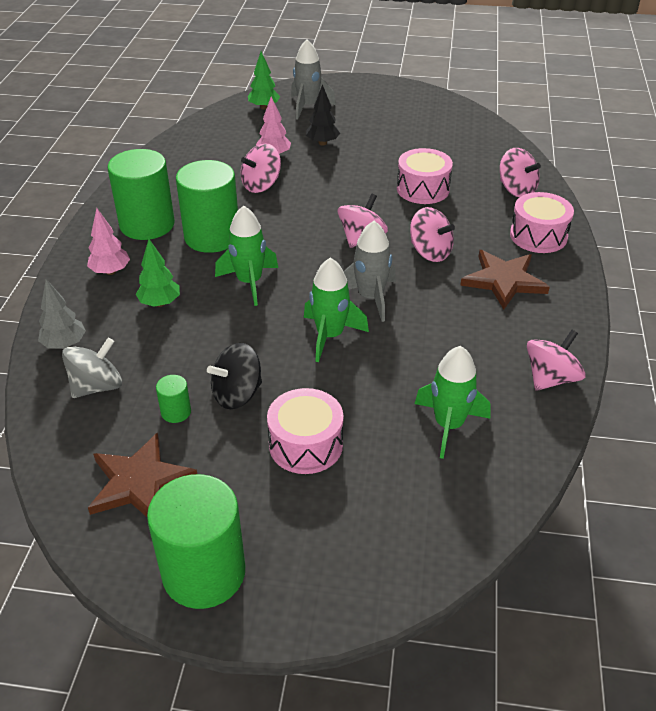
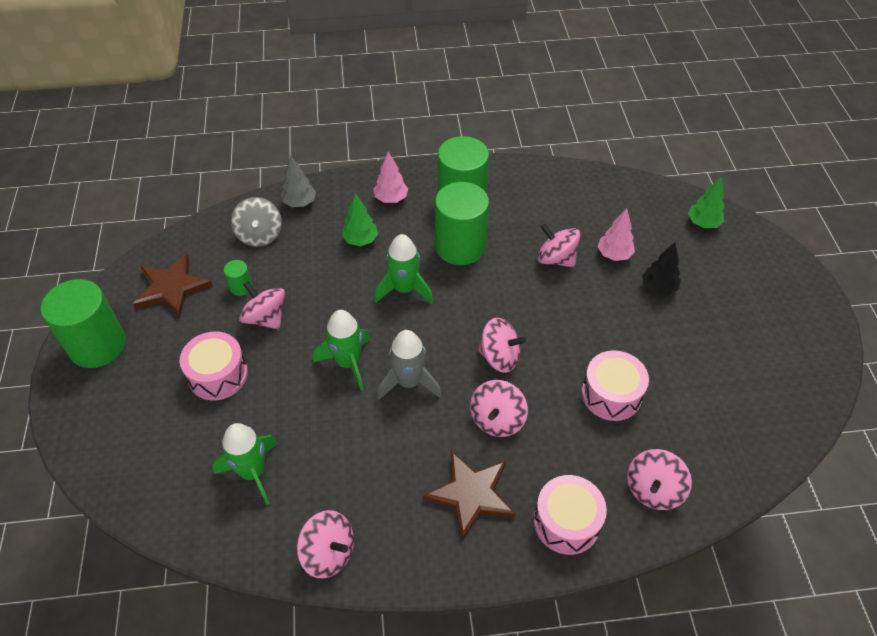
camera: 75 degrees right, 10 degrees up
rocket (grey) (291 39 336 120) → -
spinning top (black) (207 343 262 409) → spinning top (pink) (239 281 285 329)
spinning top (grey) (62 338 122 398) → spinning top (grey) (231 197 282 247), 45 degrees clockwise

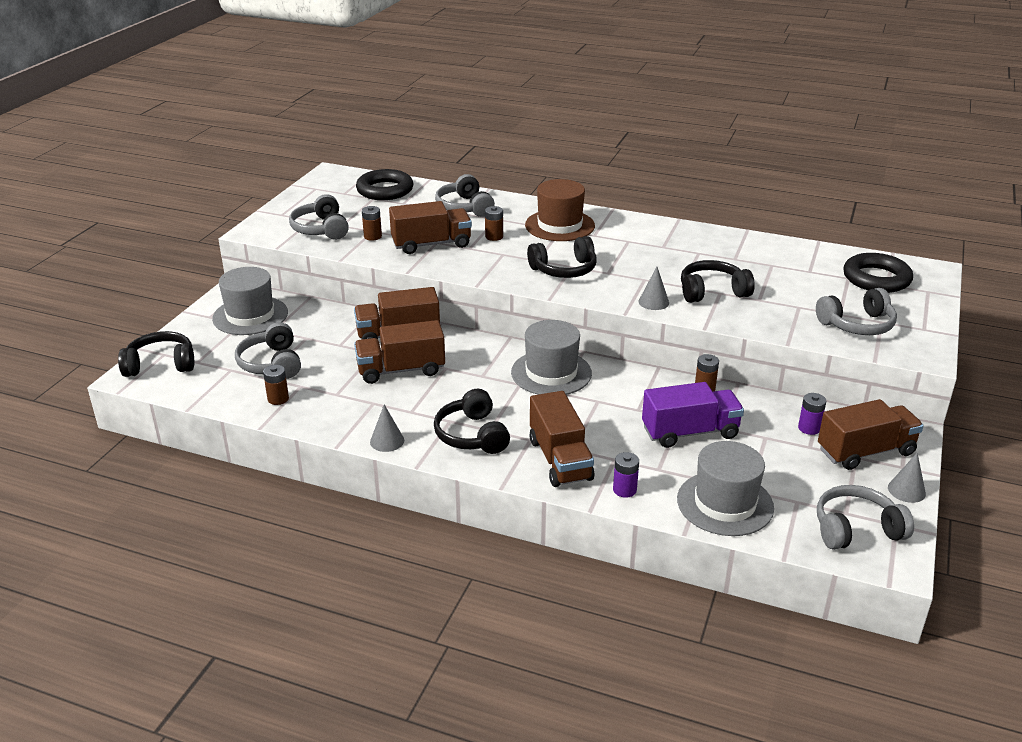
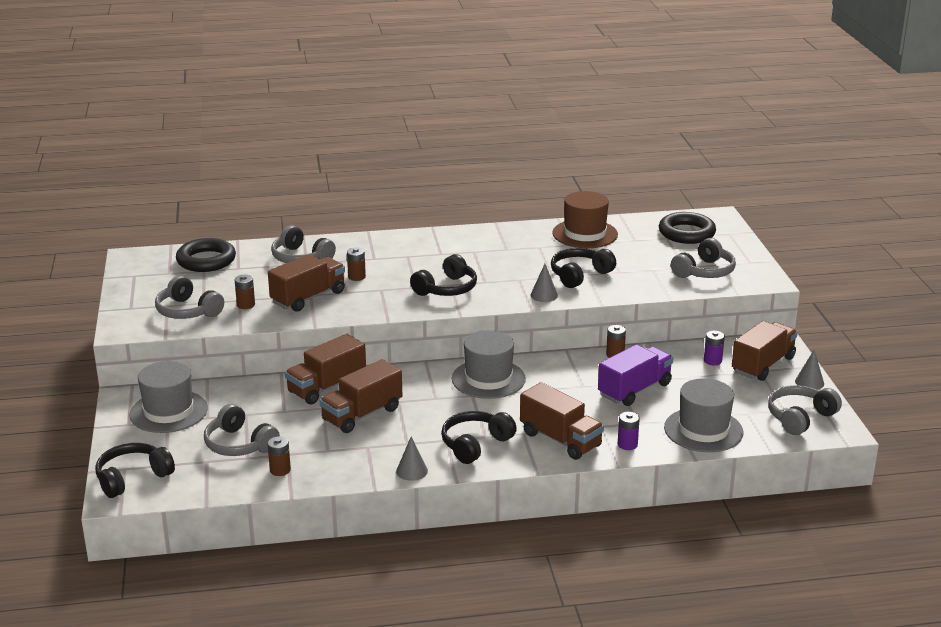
camera: 30 degrees left, 5 degrees down
hat (brown) (525 179 595 241) → hat (brown) (552 191 618 248), shifted
headphones (black) (434 389 510 454) → headphones (black) (441 411 517 464), 90 degrees clockwise

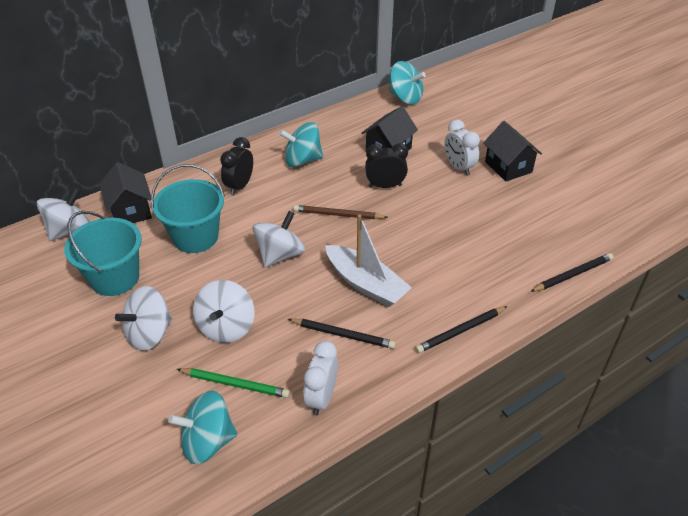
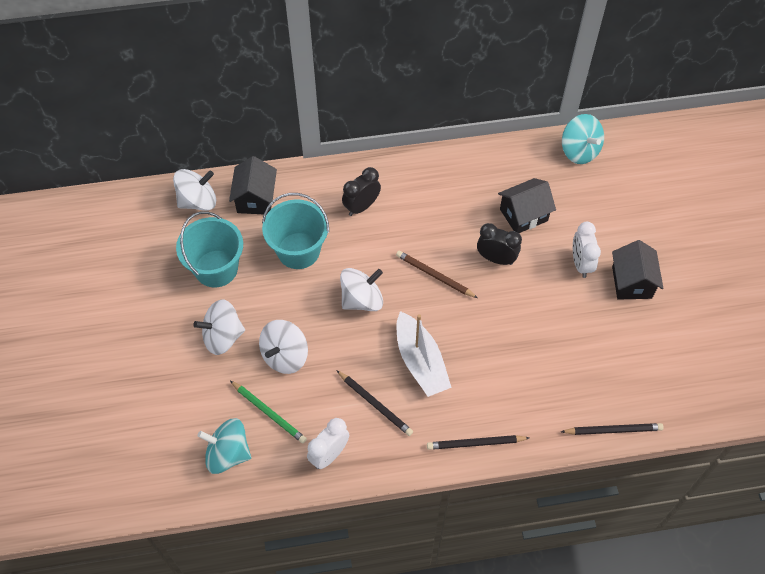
camera: 25 degrees right, 15 degrees up
spinning top (turquoise) (279 122 323 167) → -

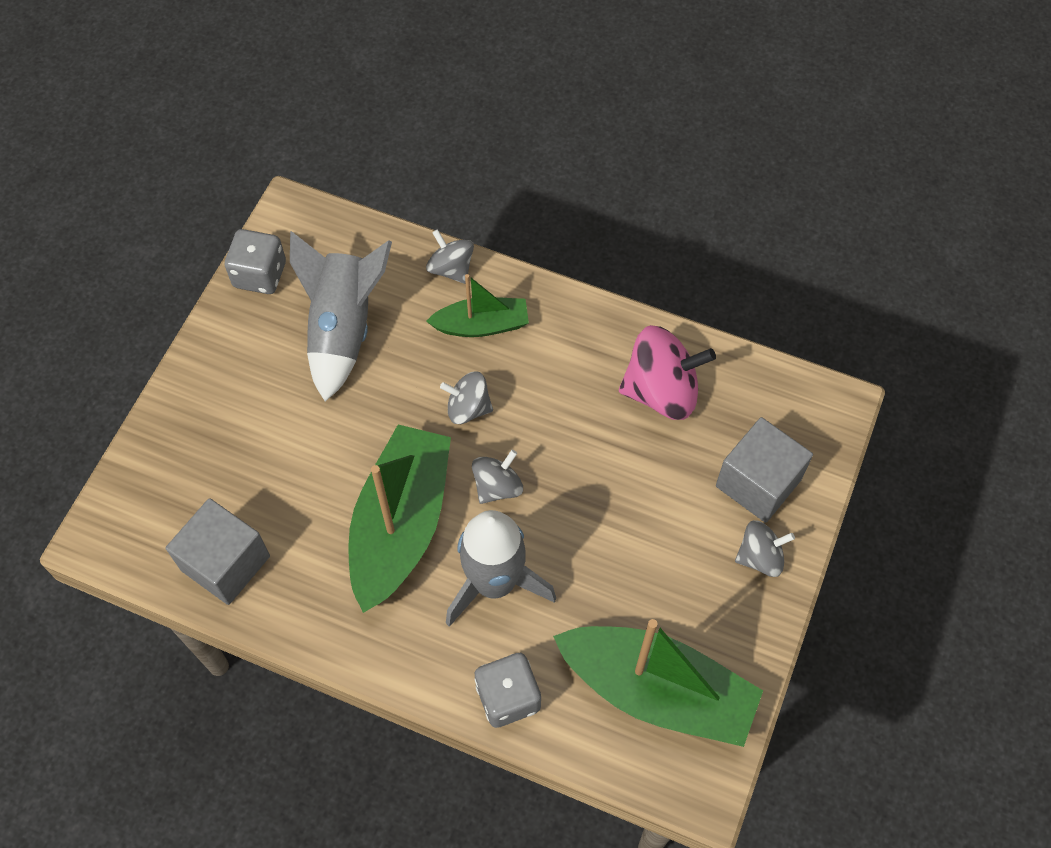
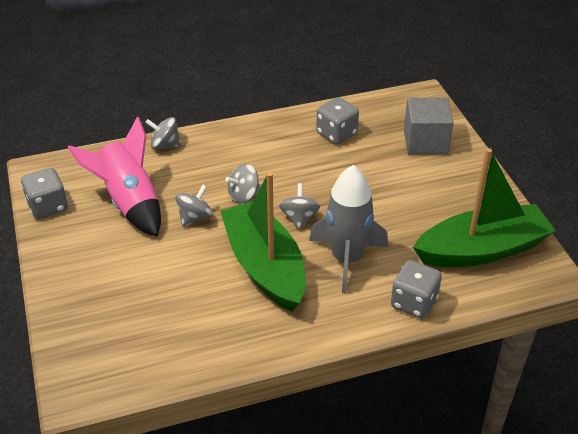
camera: 40 degrees left, 20 degrees down
cube (grey) (166 498 270 605) → -
boat (green) (426 274 529 337) → -
spinning top (grey) (735 520 795 577) → spinning top (grey) (175 185 213 227), shifted
spinning top (pink) (619 325 716 420) → dice (grey) (316 97 359 144)
rocket (grey) (290 231 392 401) → rocket (pink) (68 117 161 237)

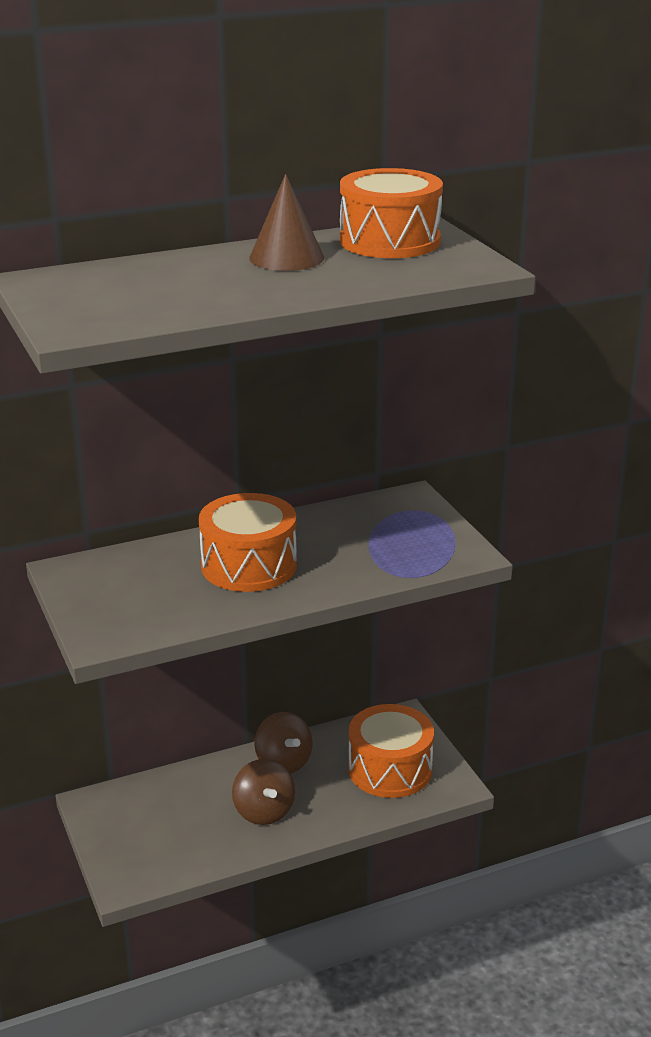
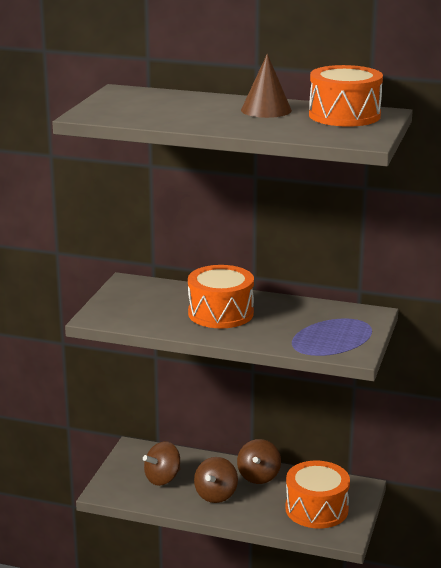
camera: 40 degrees right, 5 degrees down
- → spinning top (brown) (143 441 180 486)

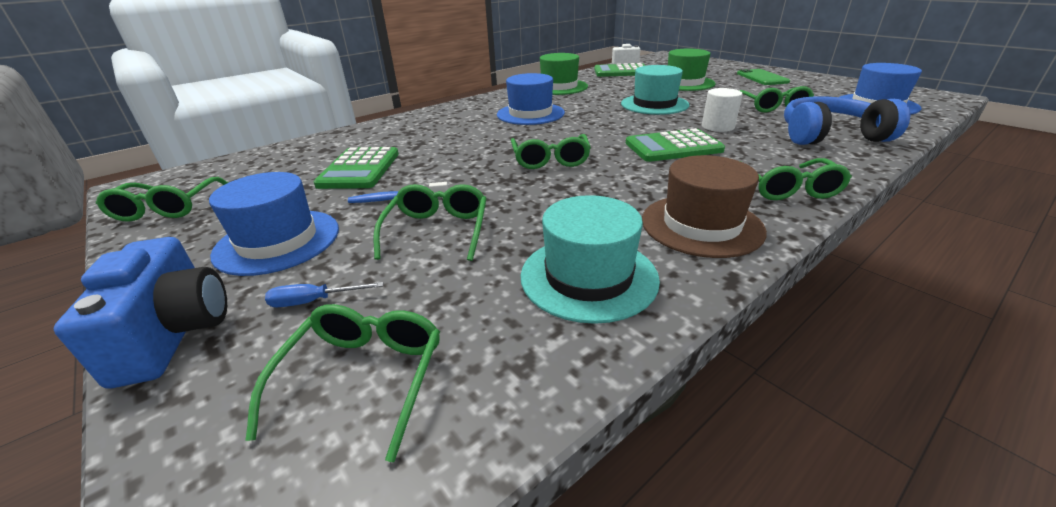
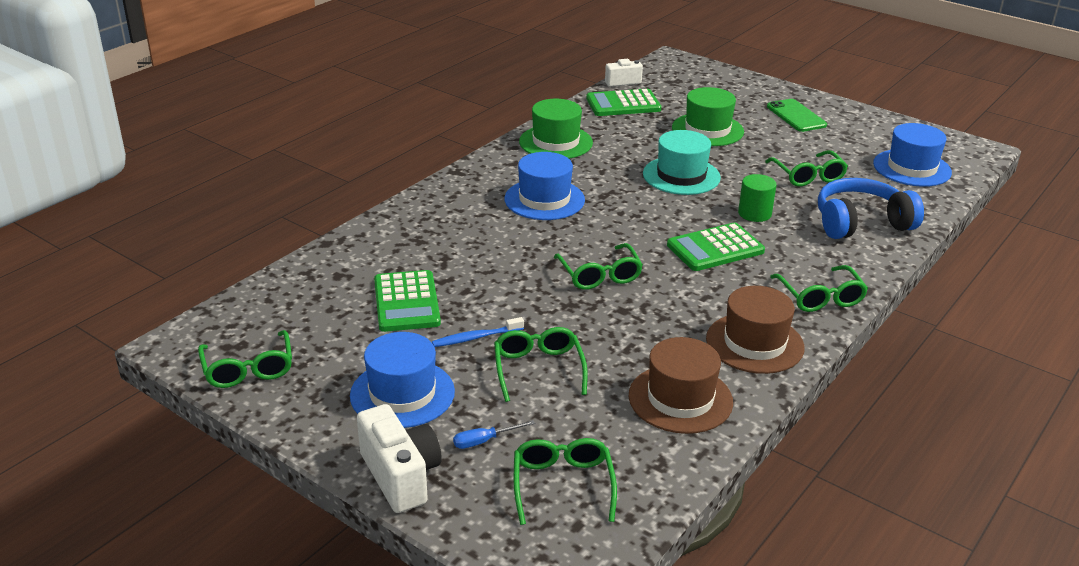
camera: 15 degrees left, 0 degrees up
camera (blue) (54 237 227 388) → camera (white) (357 404 442 513)
hat (turquoise) (520 195 660 324) → hat (brown) (629 337 733 434)
cylinder (white) (702 88 743 132) → cylinder (green) (738 174 777 222)

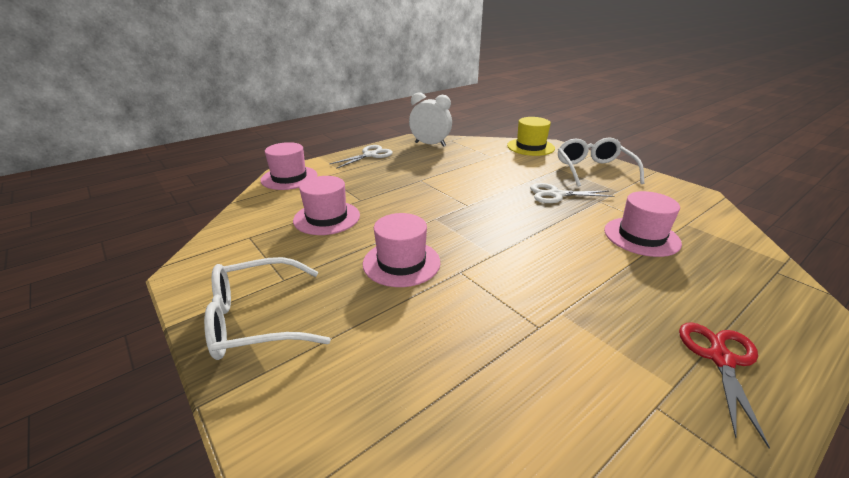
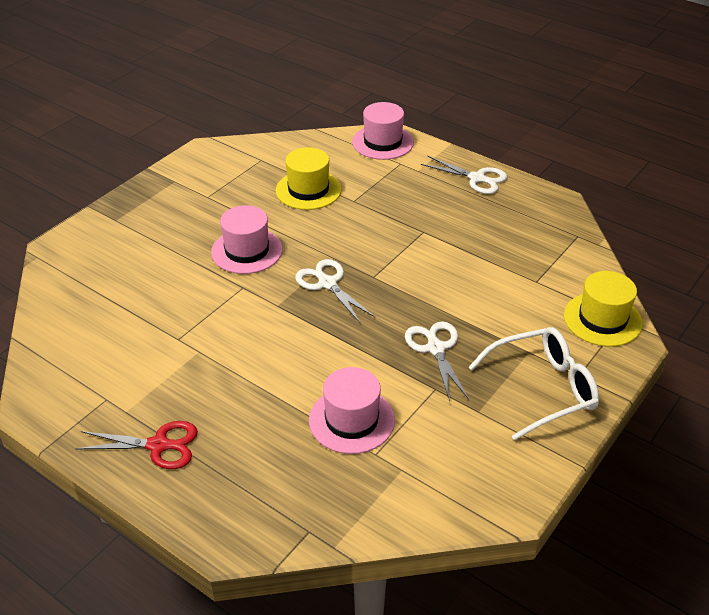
camera: 75 degrees right, 10 degrees up
glasses (white) (204 257 331 360) → -
clock (white) (409 92 452 147) → -
- → scissors (white) (295 259 375 324)
hat (pink) (293 176 360 235) → hat (yellow) (276 147 342 210)

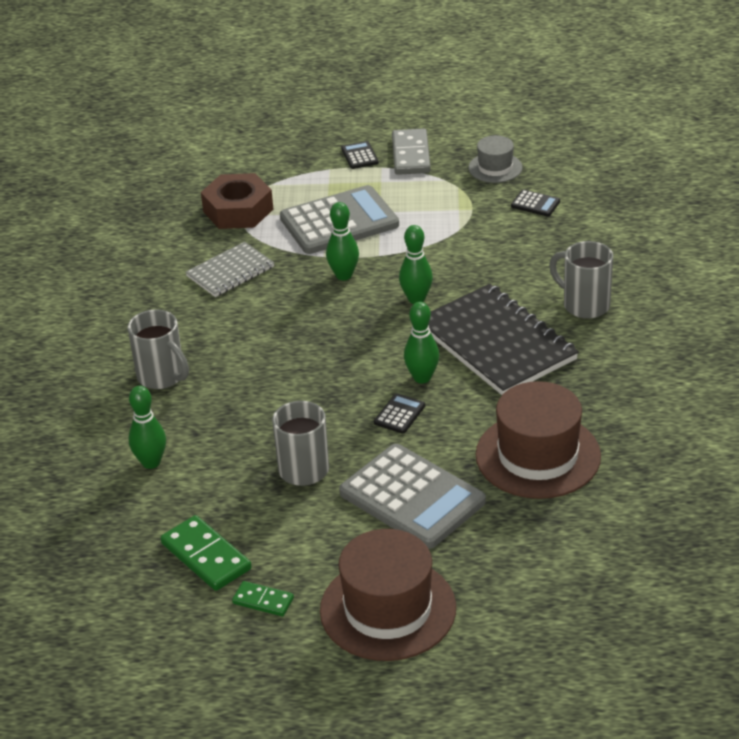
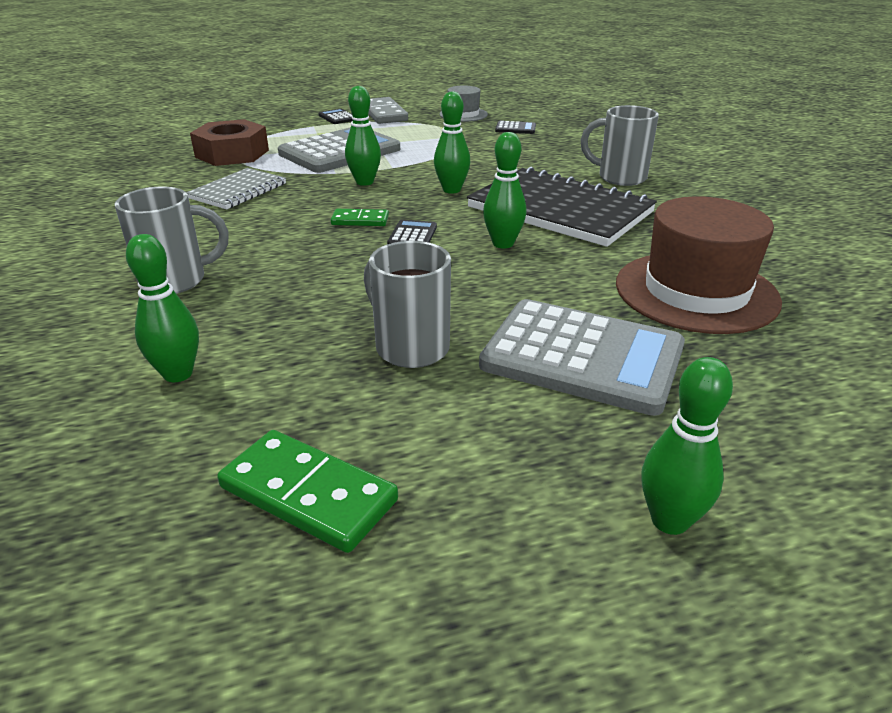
camera: 20 degrees left, 5 degrees down
domino (green) (232 581 294 616) → domino (green) (331 209 389 226), shifted
calculator (black) (374 393 425 434) → calculator (black) (387 219 437 244), shifted
hat (brown) (320 529 456 661) → bowling pin (green) (641 357 733 535)
mug (grey) (128 309 189 389) → mug (grey) (115 187 229 294), 45 degrees counterclockwise

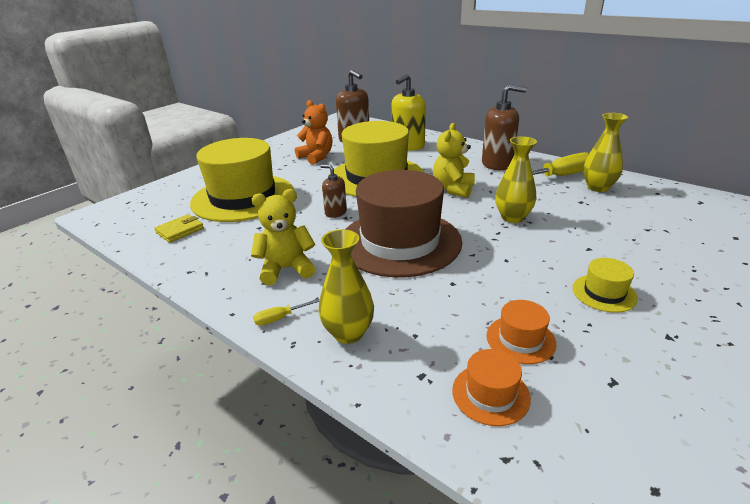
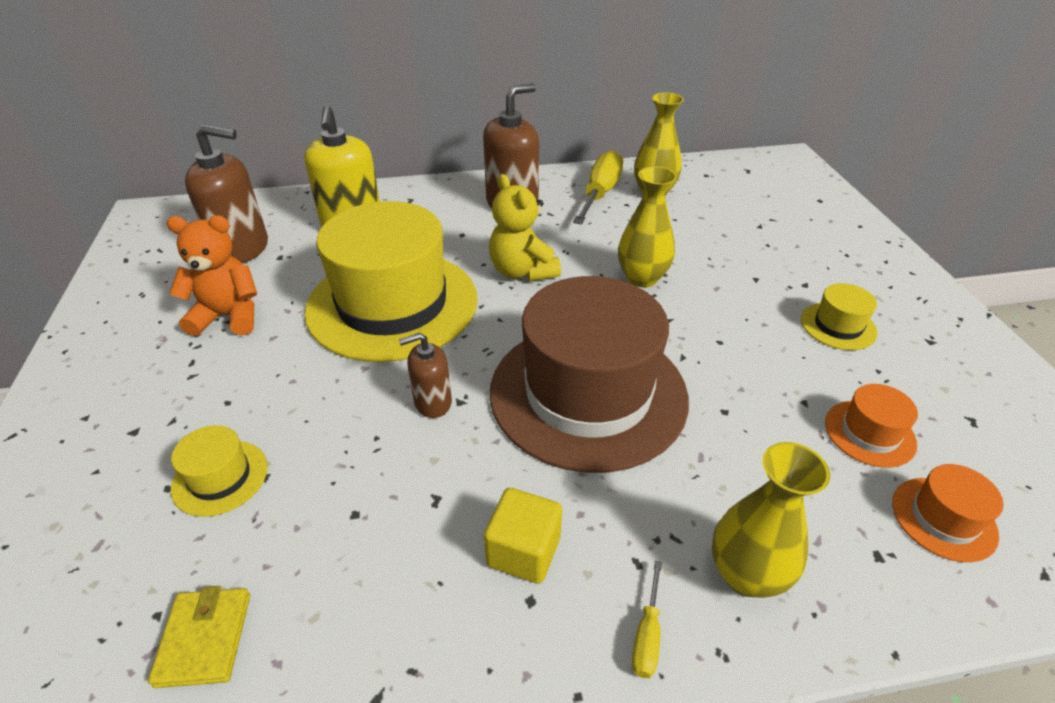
camera: 50 degrees left, 10 degrees up
teddy bear (yellow) (251 189 316 285) → cube (yellow) (484 488 562 584)
hat (yellow) (190 138 294 222) → hat (yellow) (171 425 268 517), x0.41

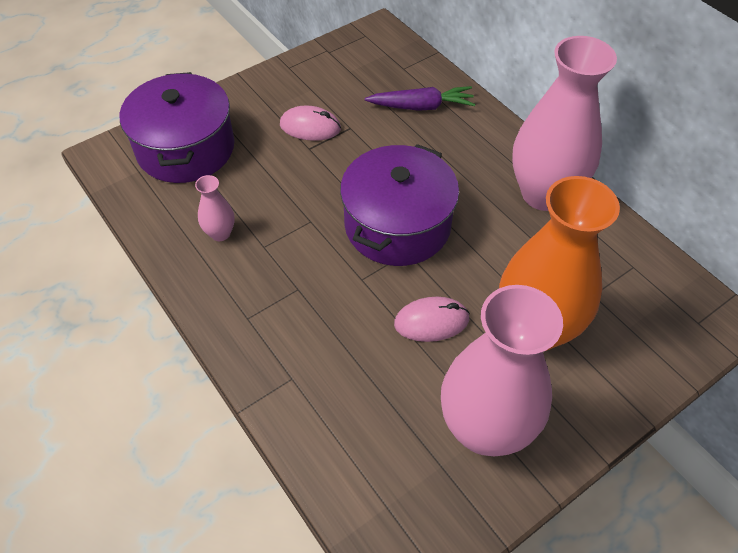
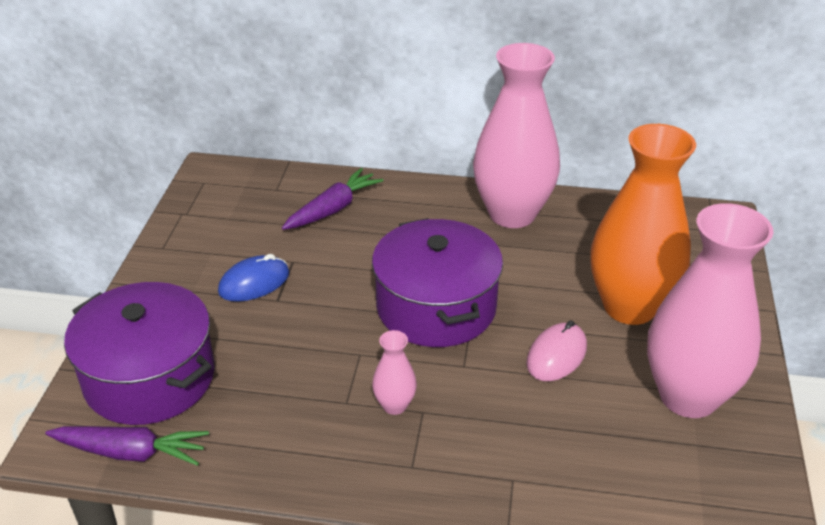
camera: 45 degrees left, 15 degrees down
- → carrot (purple) (45 426 209 466)
vase (pink) (195 175 235 241) → vase (pink) (372 330 417 415), shifted
mouse (pink) (280 106 341 141) → mouse (blue) (218 254 289 302)

